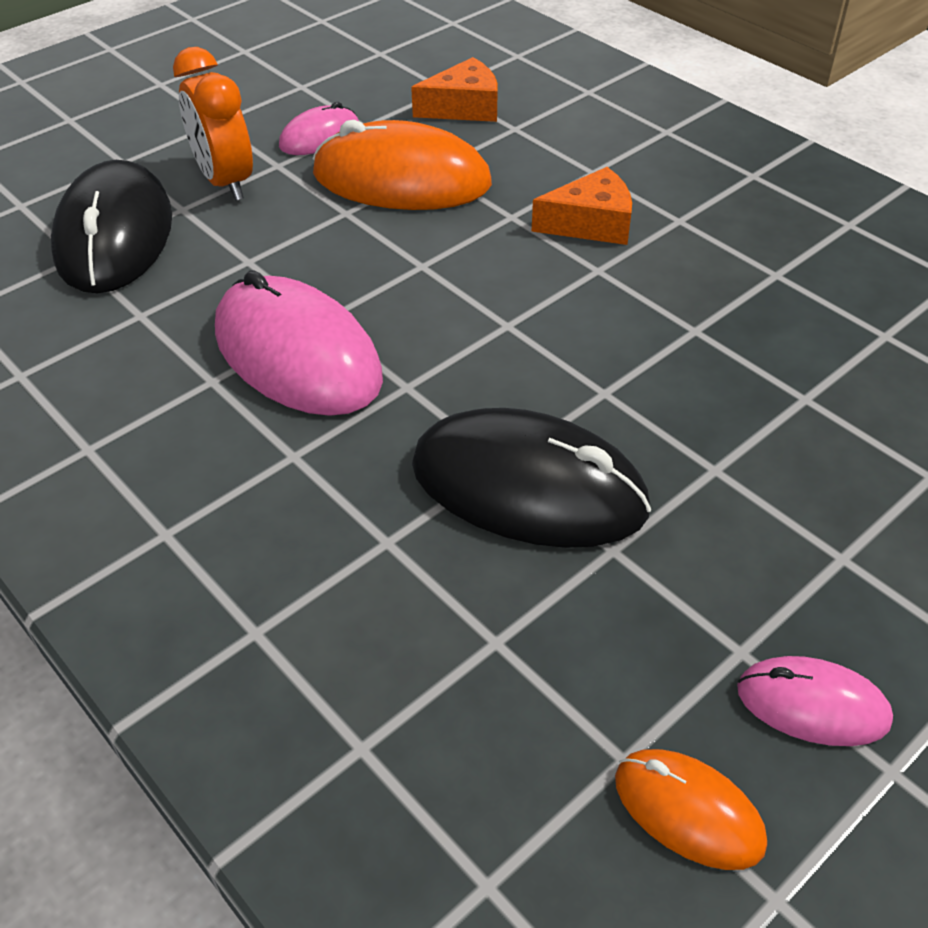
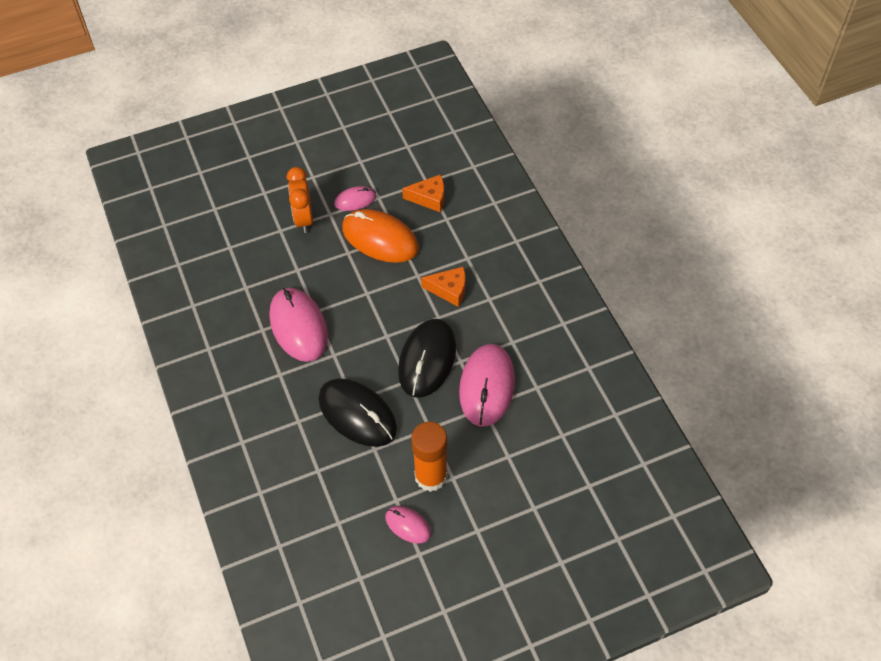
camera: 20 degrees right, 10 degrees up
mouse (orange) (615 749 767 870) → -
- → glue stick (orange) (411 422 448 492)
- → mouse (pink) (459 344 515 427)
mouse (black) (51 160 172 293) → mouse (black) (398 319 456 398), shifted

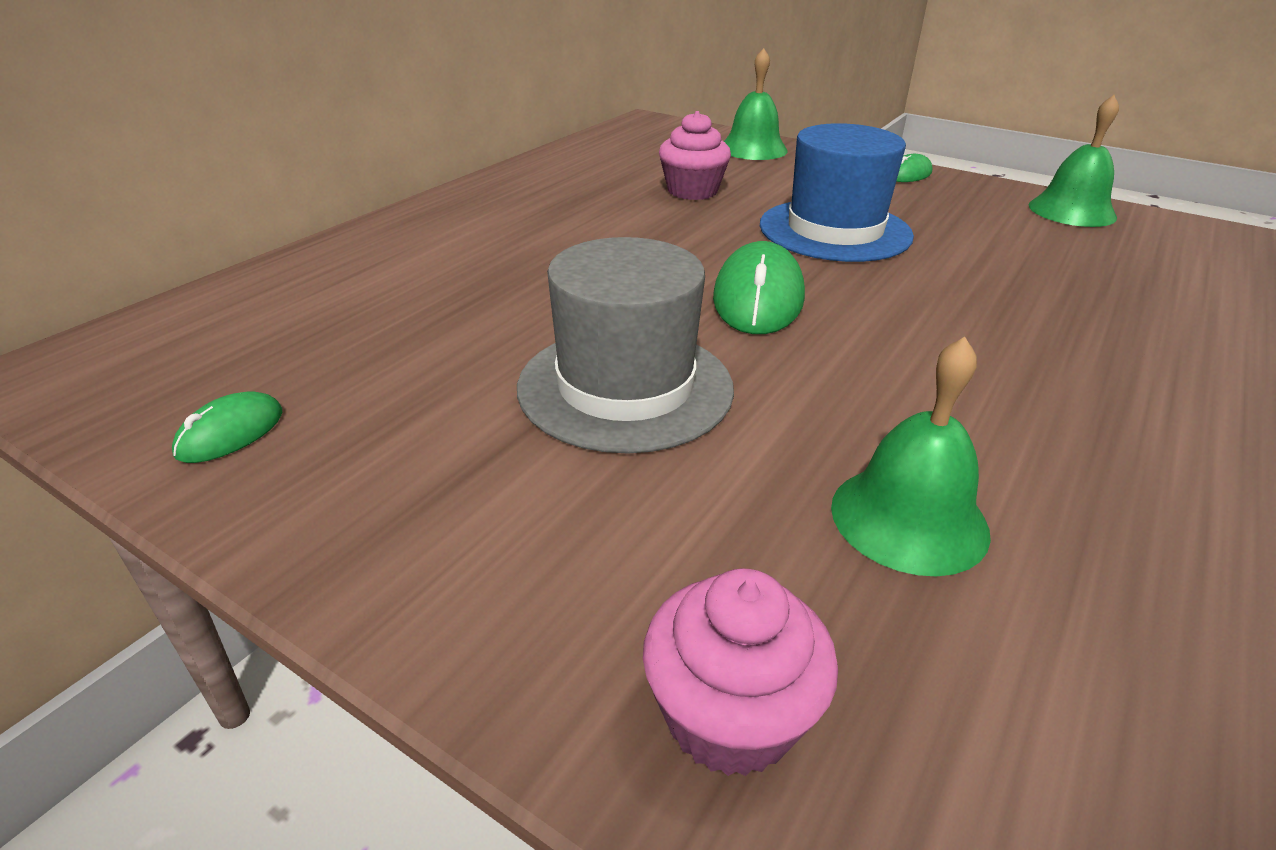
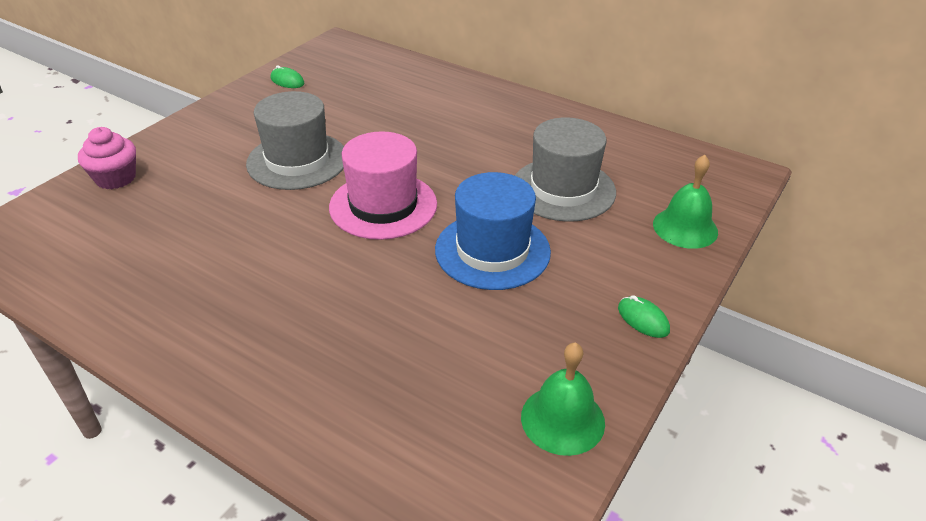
camera: 90 degrees right, 5 degrees up
bell (green) (831 337 991 576) → -
cupcake (pink) (659 111 731 200) → hat (grey) (515 117 616 222)
mouse (green) (713 241 805 334) → hat (pink) (329 131 437 240)

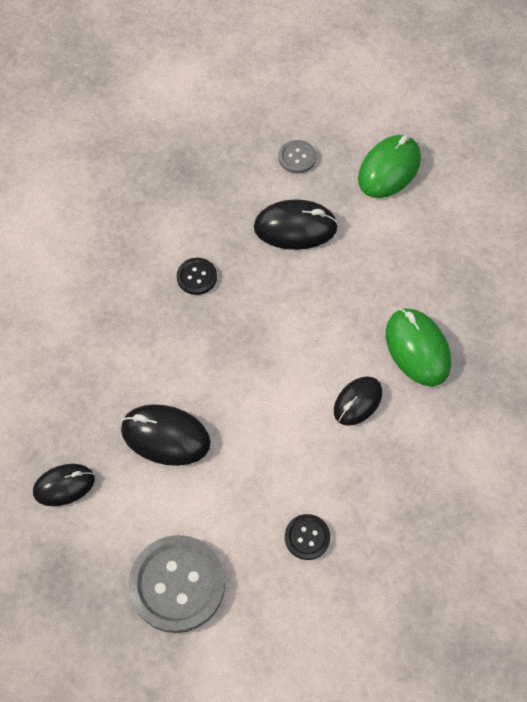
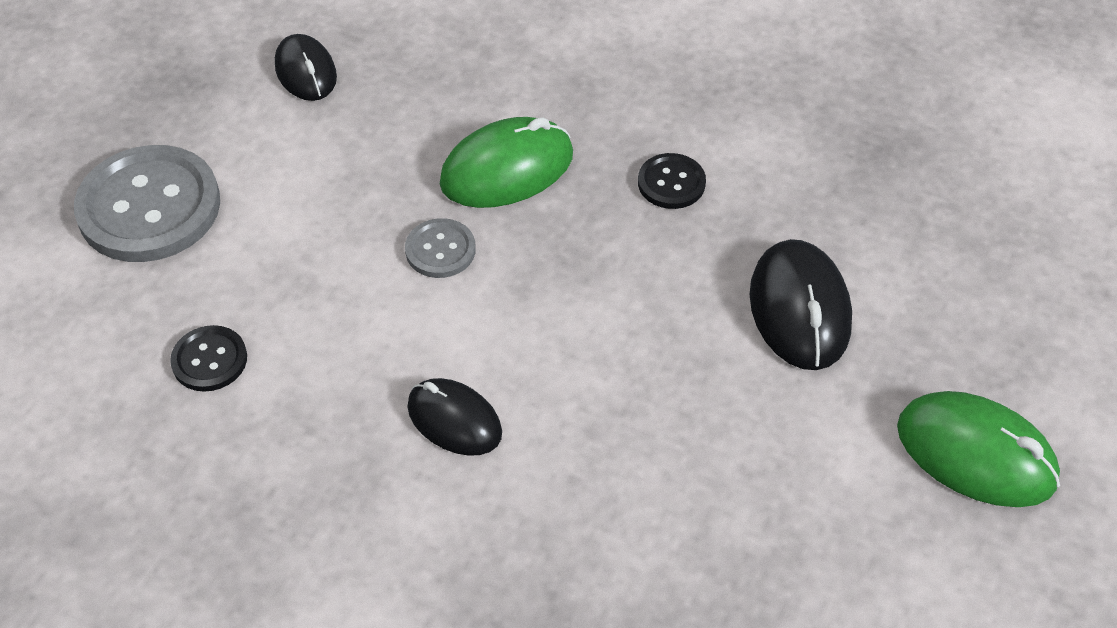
camera: 85 degrees right, 10 degrees down
mouse (black) (121 404 211 466) → -
button (grey) (278 140 316 173) → button (grey) (405 218 476 278), shifted
mouse (green) (386 308 451 386) → mouse (green) (440 117 573 208), shifted

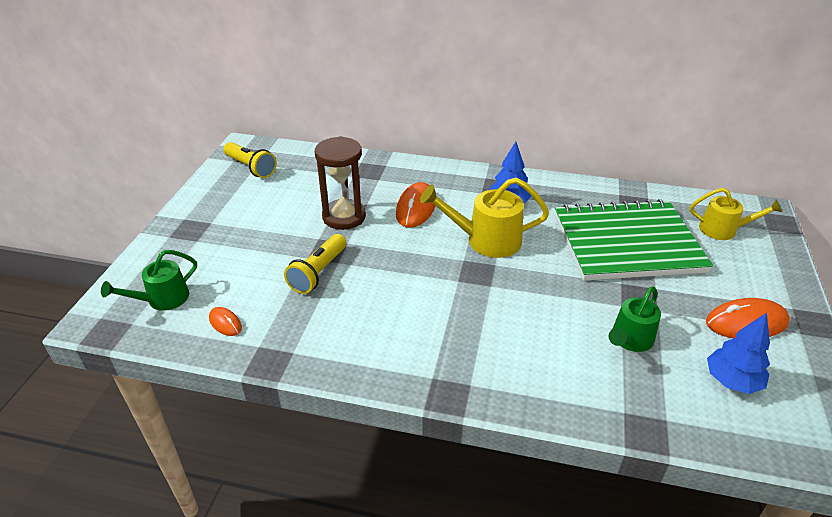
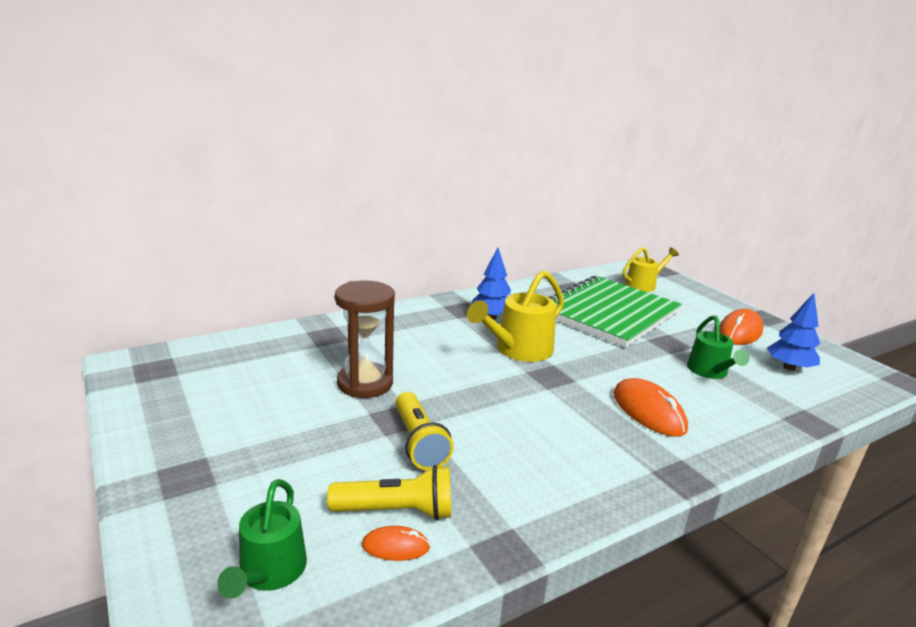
camera: 45 degrees left, 15 degrees down
flashlight (yellow) (223 142 277 178) → flashlight (yellow) (327 465 451 520), shifted
mouse (orange) (396 182 435 228) → mouse (orange) (613 378 688 437), shifted

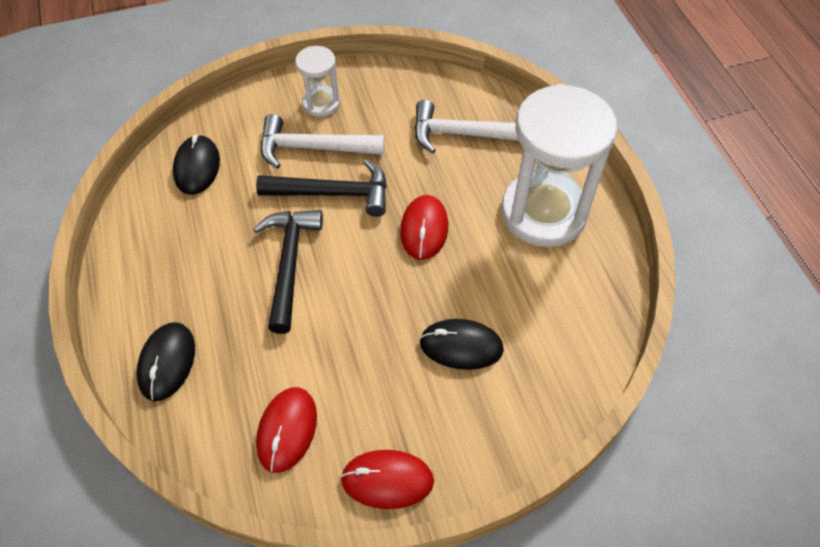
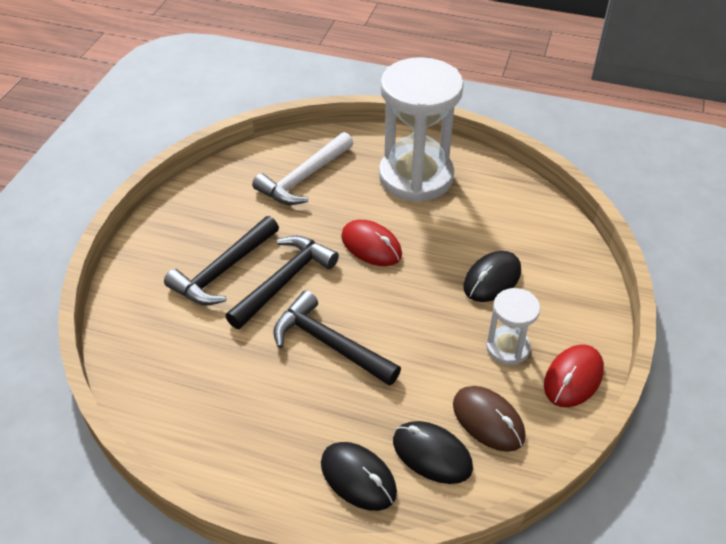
camera: 55 degrees left, 10 degrees down
mouse (black) (173 135 220 195) → mouse (black) (393 421 473 484), shifted
hourglass (white) (295 46 340 117) → hourglass (white) (486 288 540 365), shifted
mouse (red) (256 387 317 473) → mouse (brown) (453 386 526 452)
hammer (white) (261 114 385 169) → hammer (black) (164 216 279 305)

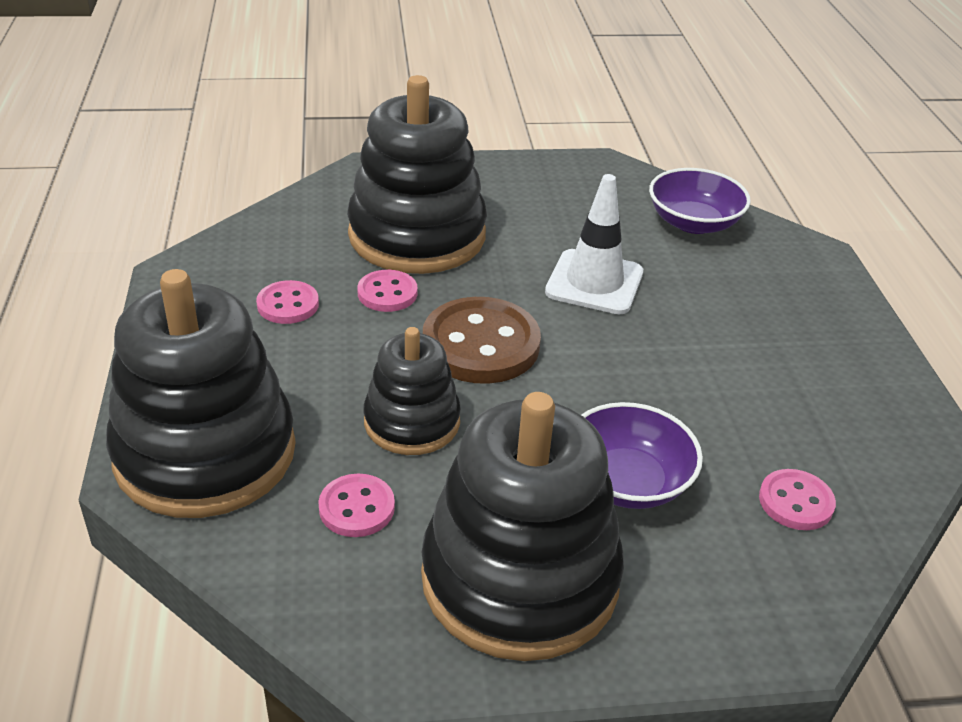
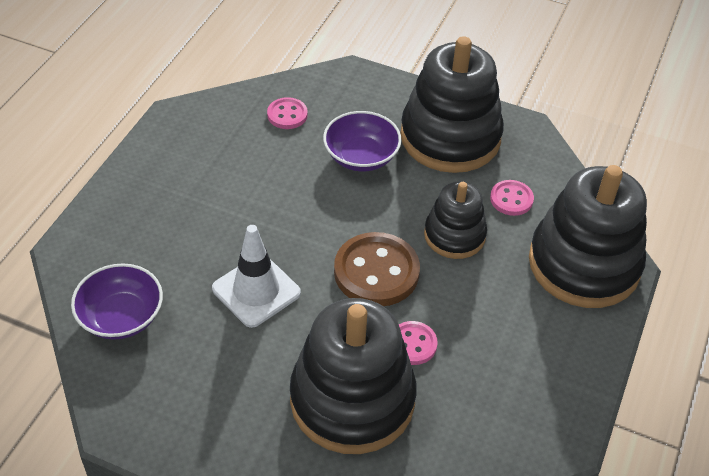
camera: 150 degrees left, 10 degrees up
button (pink) (256 280 319 324) → -

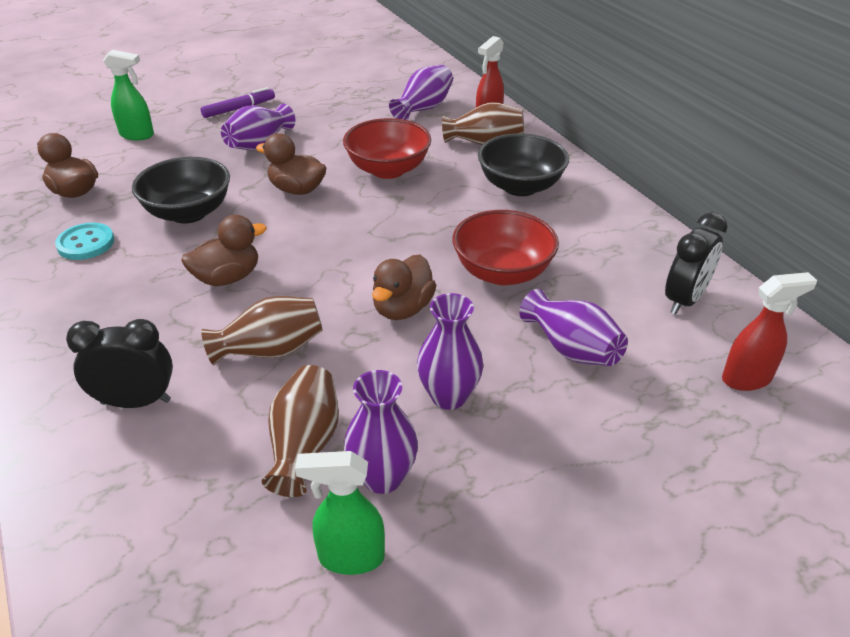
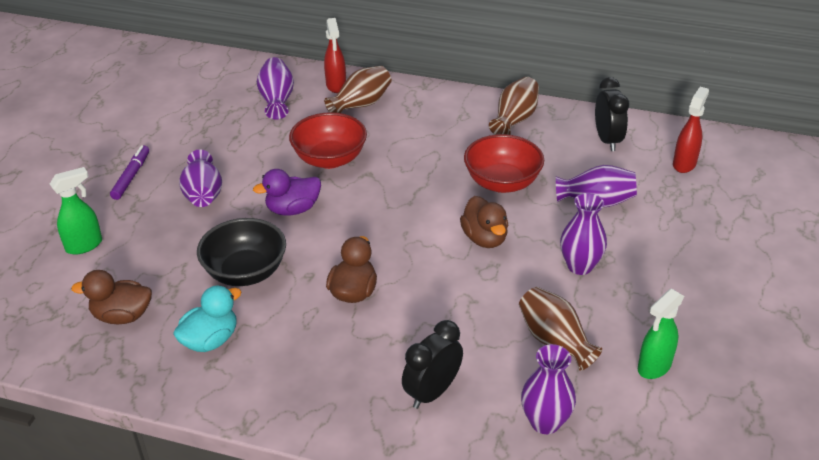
camera: 45 degrees left, 0 degrees up
bowl (black) (478 133 569 196) → -
vase (brown) (201 296 323 366) → vase (brown) (489 77 539 135), shifted
vase (purple) (344 370 418 494) → vase (purple) (521 344 576 434), shifted
button (turquoise) (55 223 114 260) → duck (turquoise) (173 285 241 352)
duck (brown) (256 133 326 195) → duck (purple) (253 169 321 216)

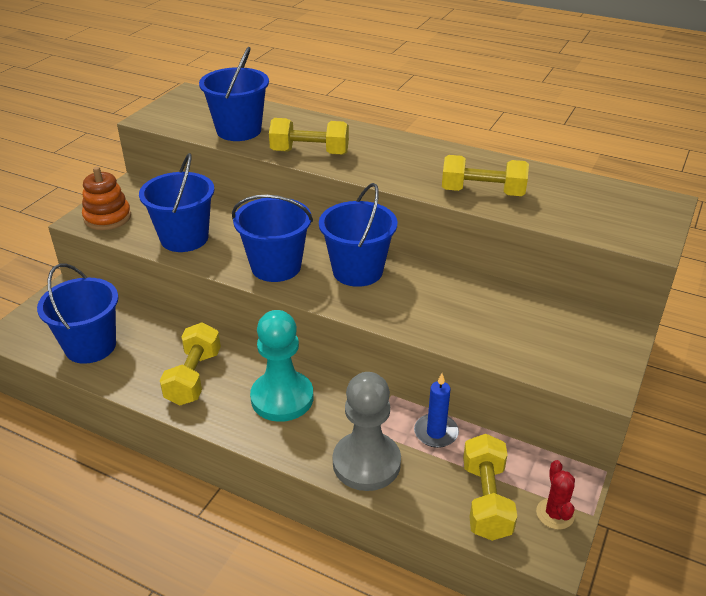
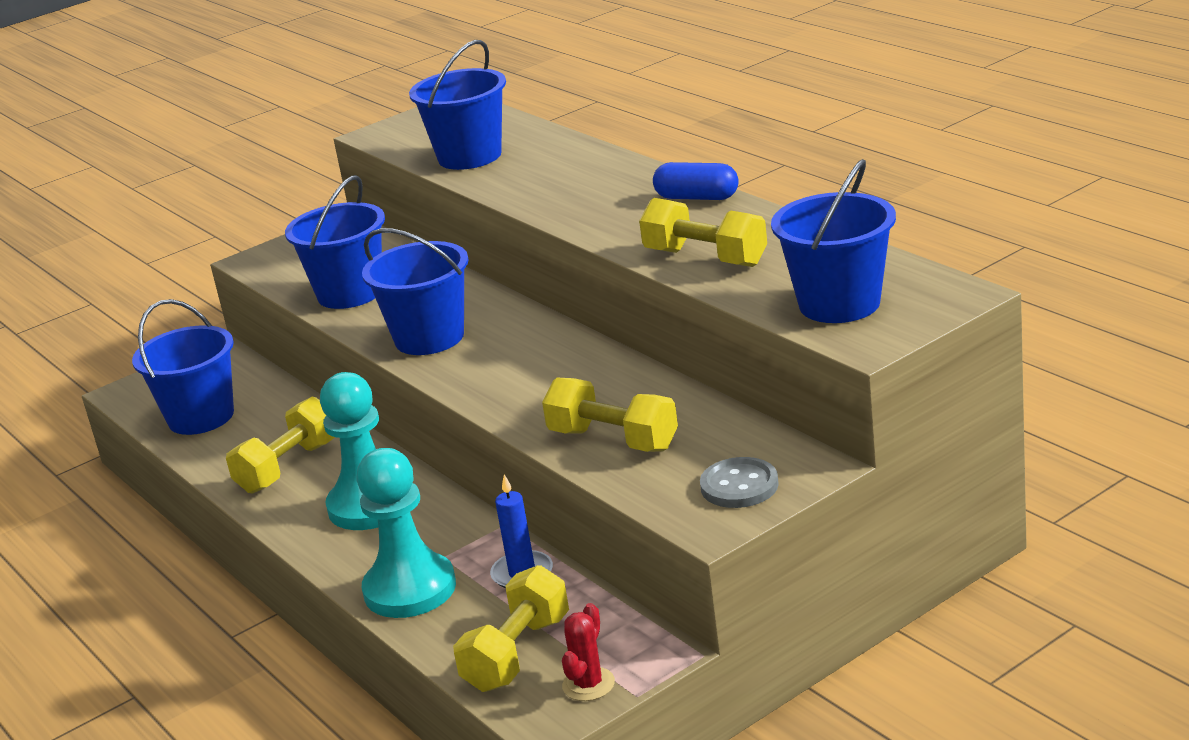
camera: 30 degrees right, 10 degrees down
stacking toy (orange) (82 167 131 230) → -
- → capsule (blue) (653 162 739 200)
- → button (grey) (700 457 779 508)
dumbbell (yellow) (269 118 349 155) → dumbbell (yellow) (542 378 678 452), shifted
bucket (blue) (319 183 397 287) → bucket (blue) (771 159 896 323), shifted
pawn (grey) (333 372 401 491) → pawn (turquoise) (357 448 456 618)

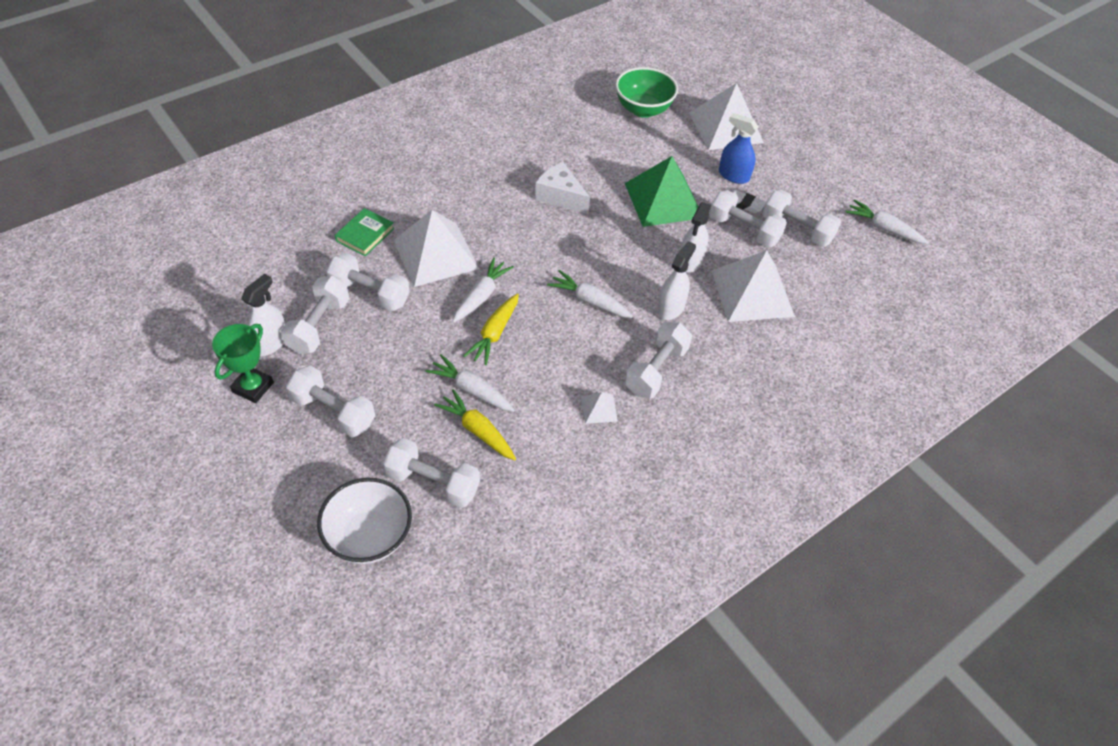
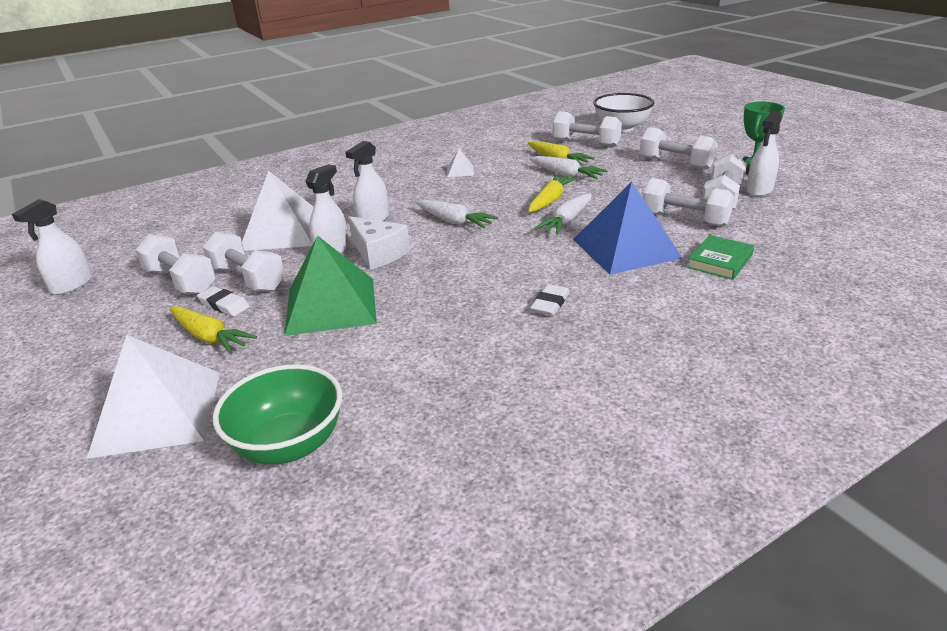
camera: 170 degrees left, 20 degrees down
dumbbell (white) (625 322 692 398) → -
- → eraser (white) (530 284 570 316)
cheese (white) (535 162 590 214) → cheese (white) (348 216 410 269), shifted
spray bottle (blue) (719 113 758 184) → carrot (yellow) (169 306 257 354)
carrot (white) (845 199 929 244) → spray bottle (white) (12 199 92 295)
pyramid (white) (393 210 479 287) → pyramid (blue) (573 182 682 275)

